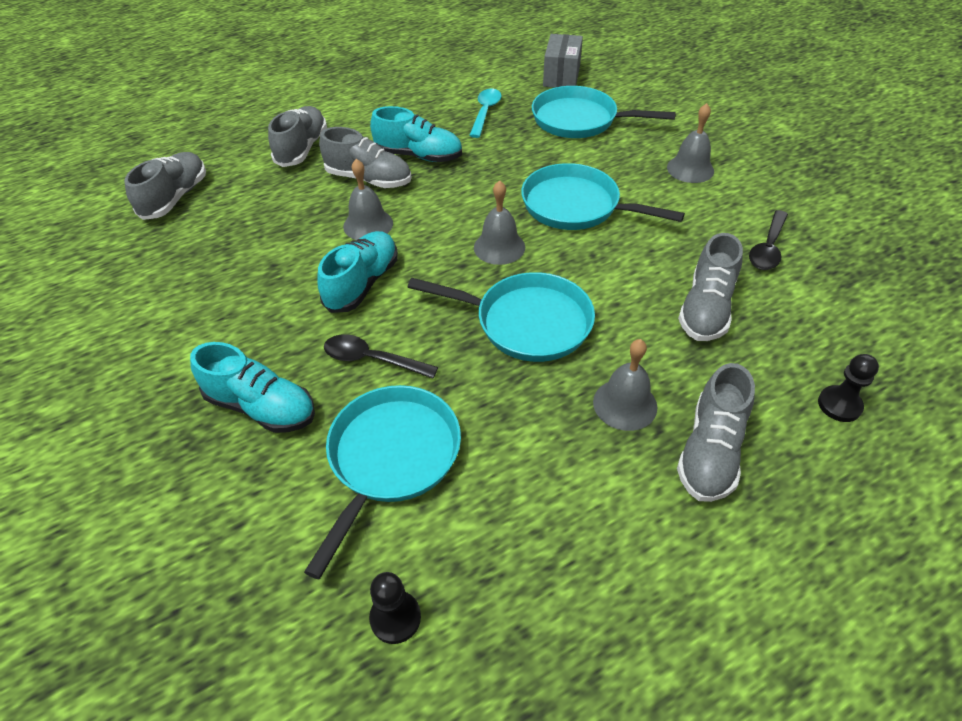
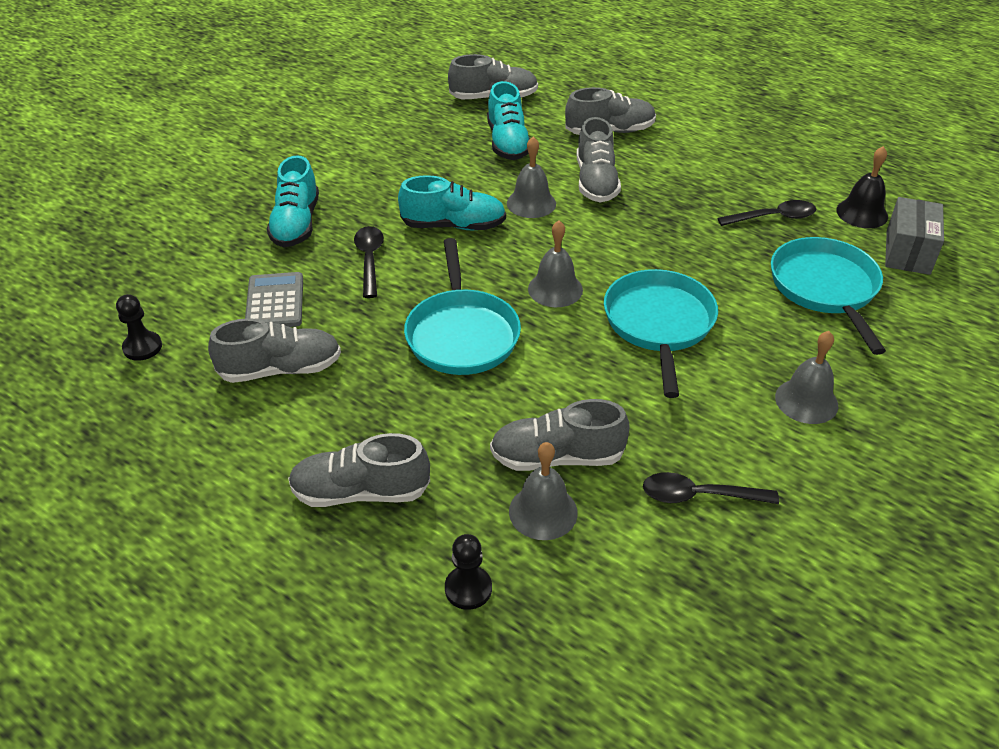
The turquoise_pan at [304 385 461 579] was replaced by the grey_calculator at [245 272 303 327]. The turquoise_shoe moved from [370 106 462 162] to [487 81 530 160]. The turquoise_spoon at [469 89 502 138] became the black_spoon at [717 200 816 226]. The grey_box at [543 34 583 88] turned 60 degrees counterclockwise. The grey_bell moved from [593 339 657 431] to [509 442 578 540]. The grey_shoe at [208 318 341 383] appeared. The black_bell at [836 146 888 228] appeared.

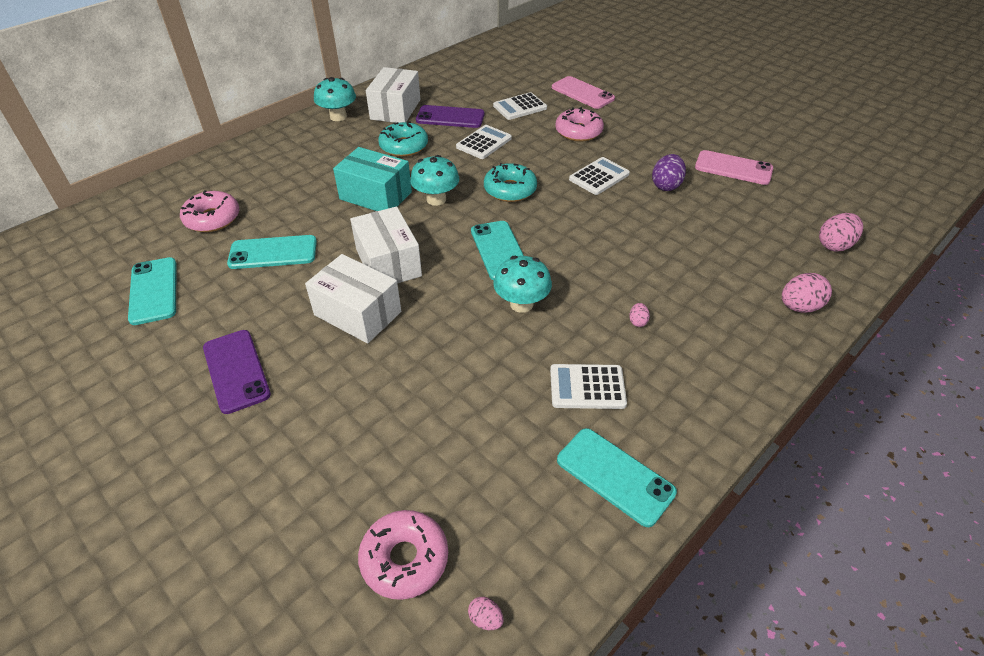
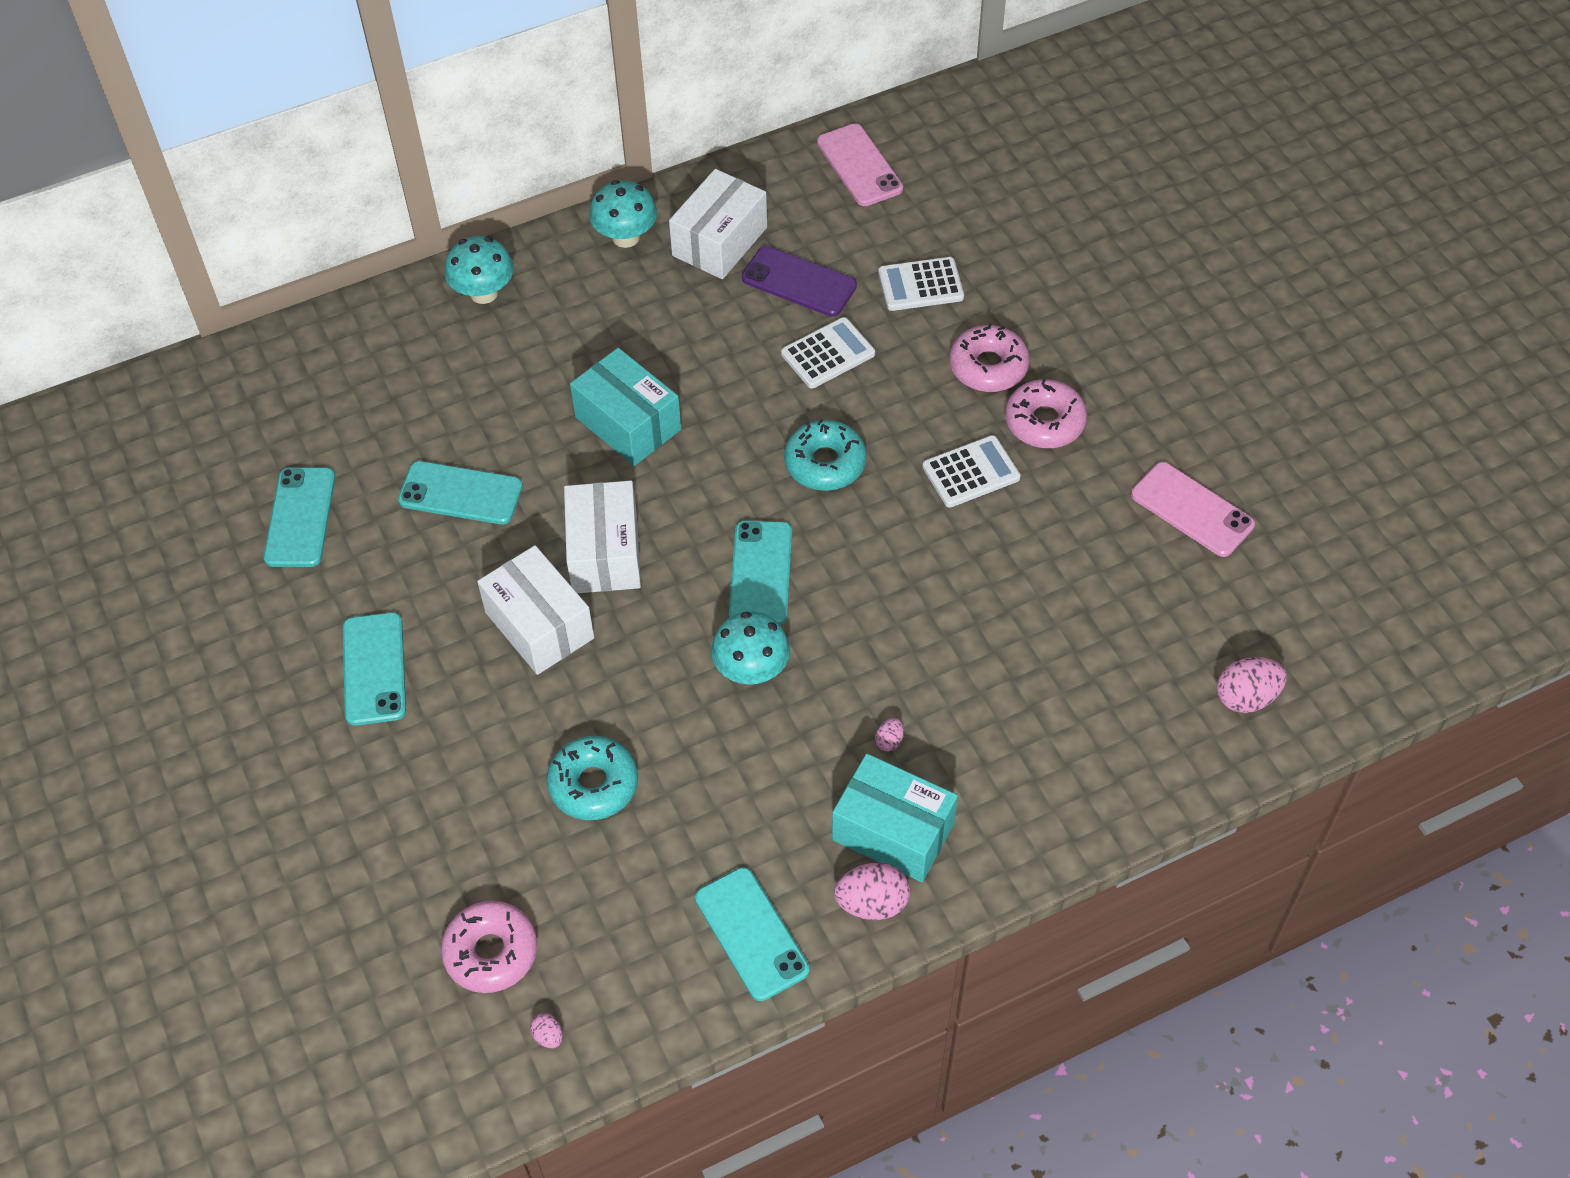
The pink_donut moved from [180 190 239 232] to [1005 378 1087 448]. The purple_phone at [203 330 271 414] became the turquoise_phone at [343 612 406 726]. The turquoise_donut moved from [378 121 428 157] to [547 736 638 820]. The turquoise_mushroom moved from [410 155 459 206] to [445 236 514 304]. The white_calculator at [550 364 627 409] disappeared. The pink_phone moved from [552 76 615 109] to [817 123 903 206]. The purple_egg at [652 154 686 191] disappeared. The pink_egg moved from [782 273 832 312] to [834 862 910 920]. The turquoise_box at [832 754 958 882] appeared.

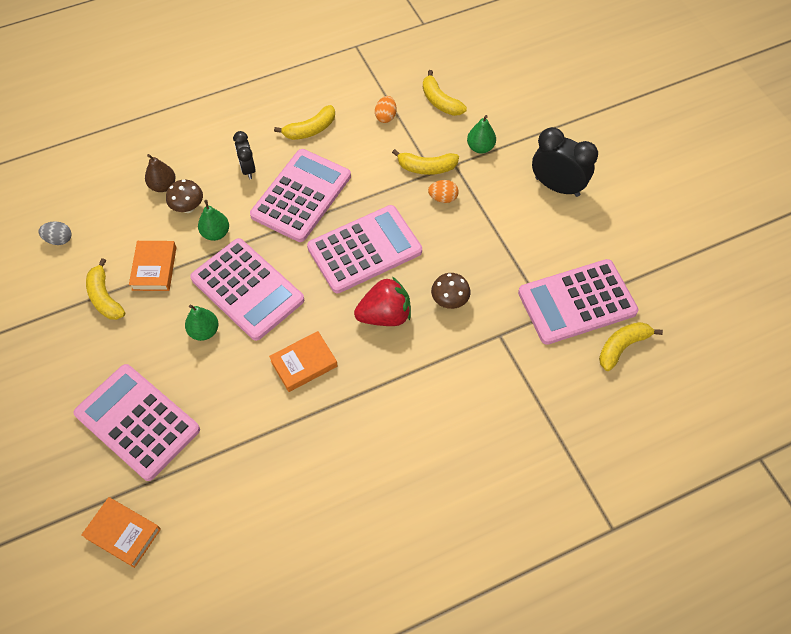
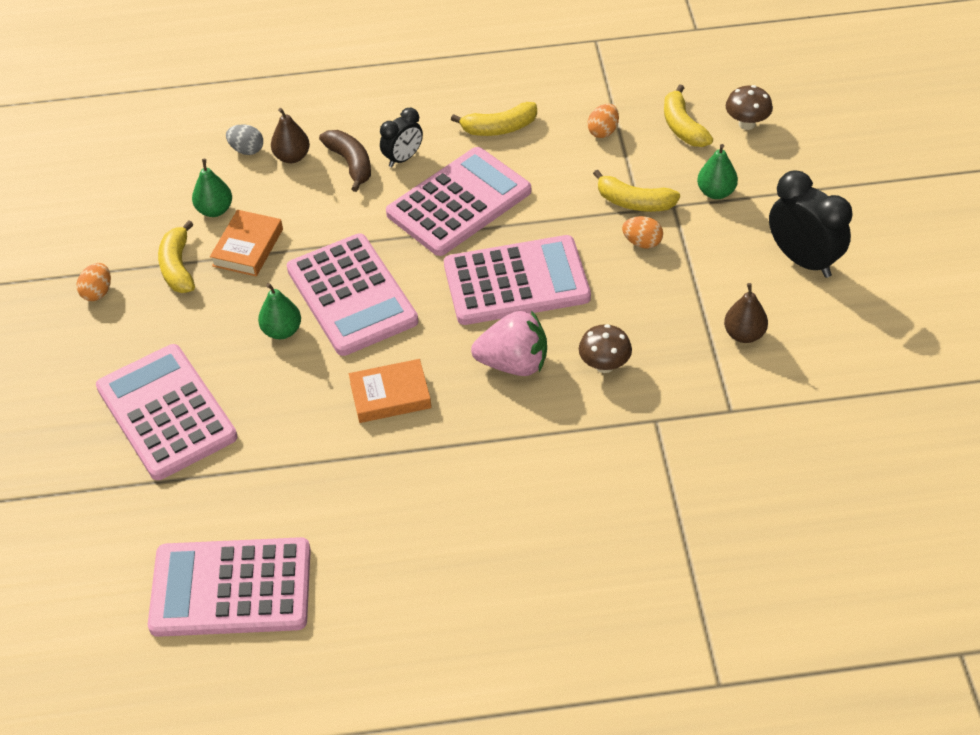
The grey_egg moved from [38 221 71 245] to [226 124 263 155]. The orange_book at [81 497 161 568] disappeared. The brown_mushroom moved from [166 180 203 213] to [726 85 773 130]. The green_pear moved from [198 200 229 241] to [192 159 232 217]. The black_clock at [233 131 256 179] turned 135 degrees counterclockwise. The red_strawberry at [354 277 411 326] became the pink_strawberry at [471 310 547 376]. The pink_calculator moved from [518 259 639 345] to [148 537 311 637]. The yellow_banana at [599 322 663 371] disappeared. The orange_egg at [77 263 111 301] appeared. The brown_banana at [319 130 371 192] appeared. The brown_pear at [724 283 768 343] appeared.

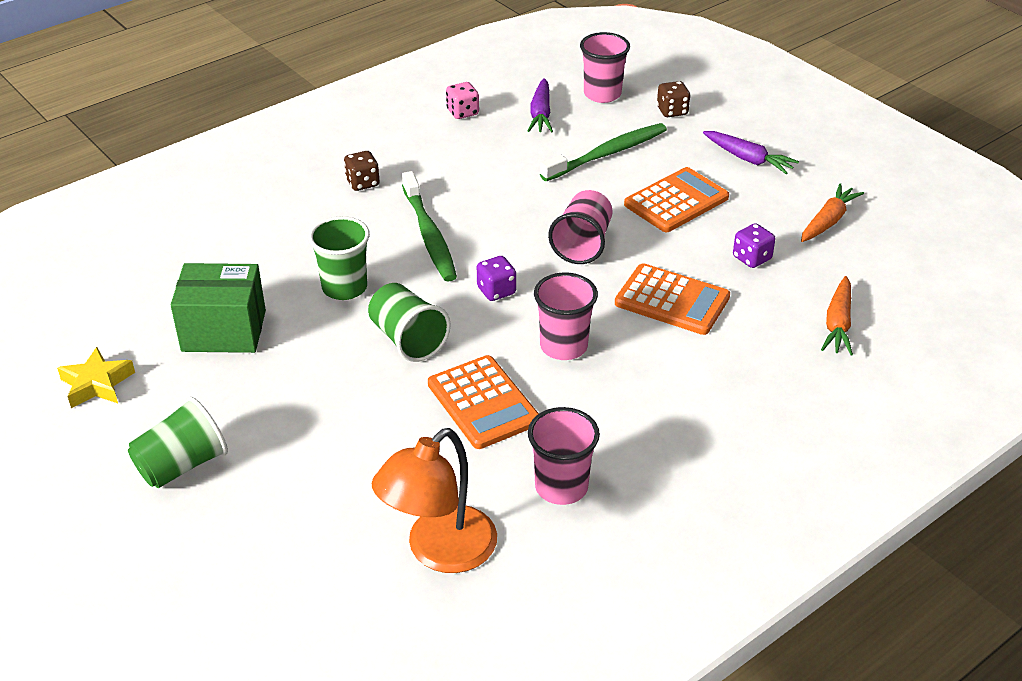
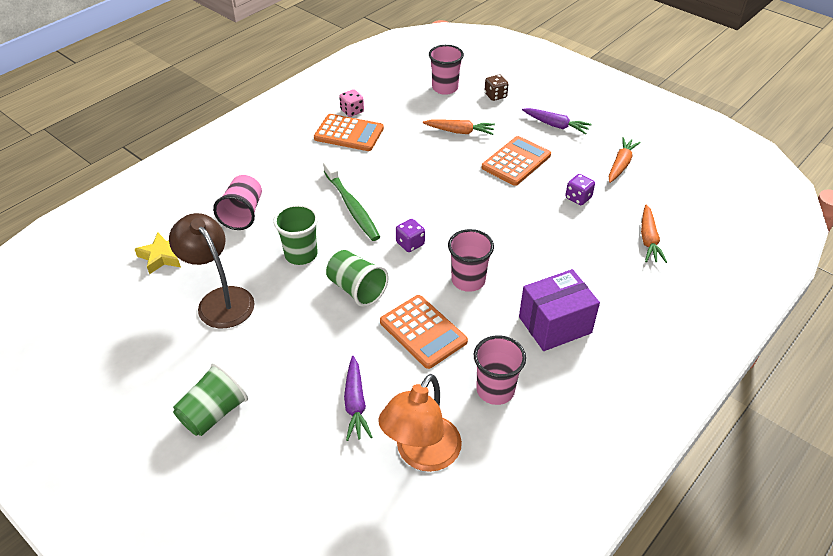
The yellow_star moved from [57 347 135 408] to [135 232 181 274]. The green_box at [171 263 266 353] was replaced by the brown_lamp at [169 213 255 328]. The brown_dice at [344 151 380 191] disappeared. The purple_carrot moved from [528 78 553 133] to [344 356 372 441]. The green_toothbrush at [540 123 667 181] was replaced by the orange_carrot at [423 120 495 135]. The pink_cup moved from [548 190 613 264] to [213 175 262 230]. The orange_calculator moved from [615 263 730 335] to [314 114 384 151]. The purple_box at [519 269 600 351] appeared.

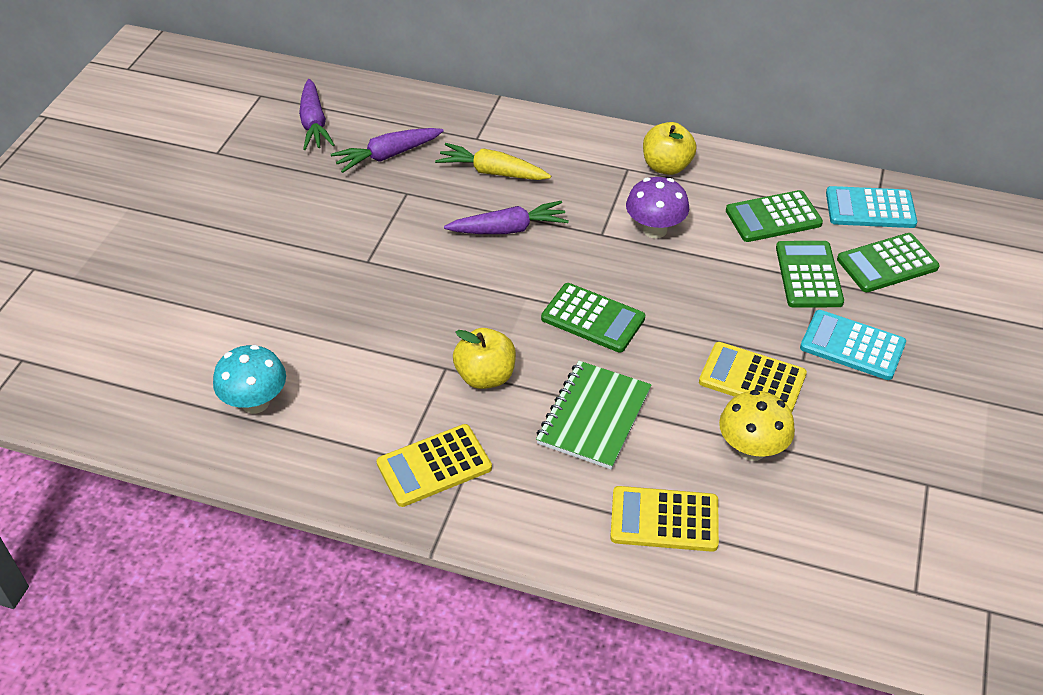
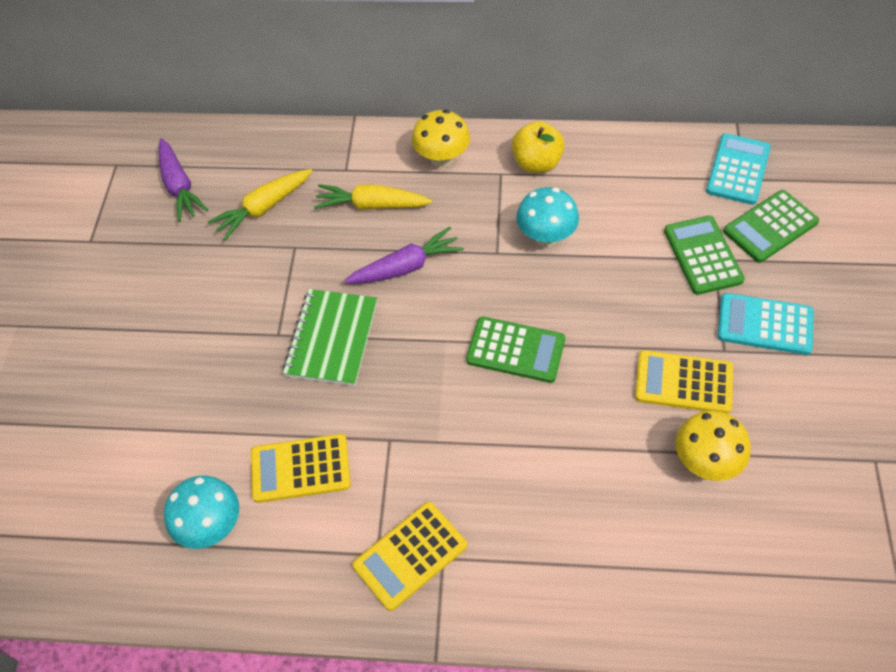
The purple_carrot at [331 128 444 173] became the yellow_carrot at [207 169 312 240]. The yellow_apple at [453 328 516 389] disappeared. The green_notebook moved from [536 361 652 470] to [283 289 377 386]. The yellow_calculator moved from [610 486 719 552] to [251 434 351 503]. The purple_mushroom at [626 177 689 238] became the turquoise_mushroom at [516 187 579 247]. The green_calculator at [726 190 823 242] disappeared. The turquoise_calculator at [826 186 917 228] turned 120 degrees clockwise. The yellow_mushroom at [412 110 470 167] appeared.

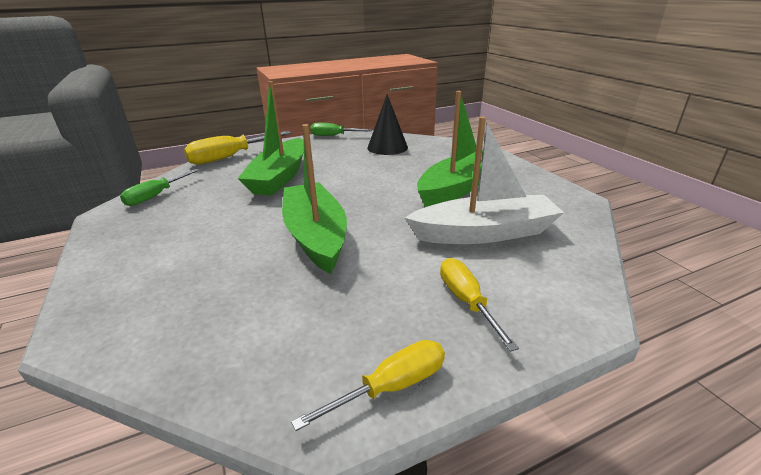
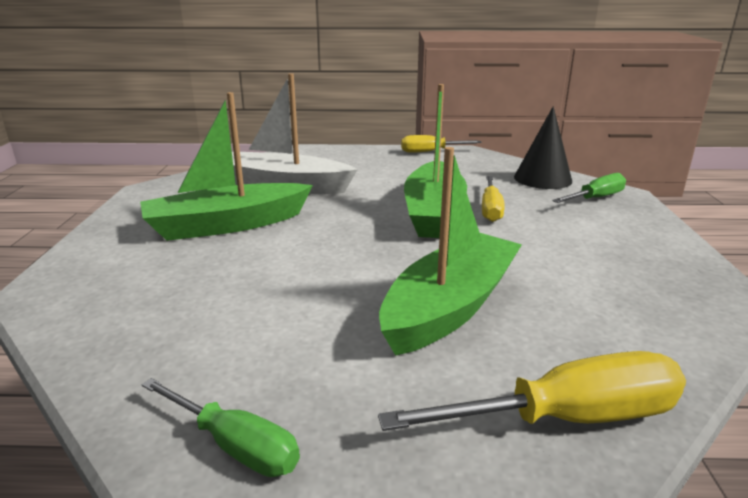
The green_screwdriver moved from [120 169 199 206] to [552 173 626 203]. The black_cone moved from [367 94 408 155] to [514 106 572 189]. The yellow_screwdriver moved from [440 258 519 351] to [482 176 505 222].

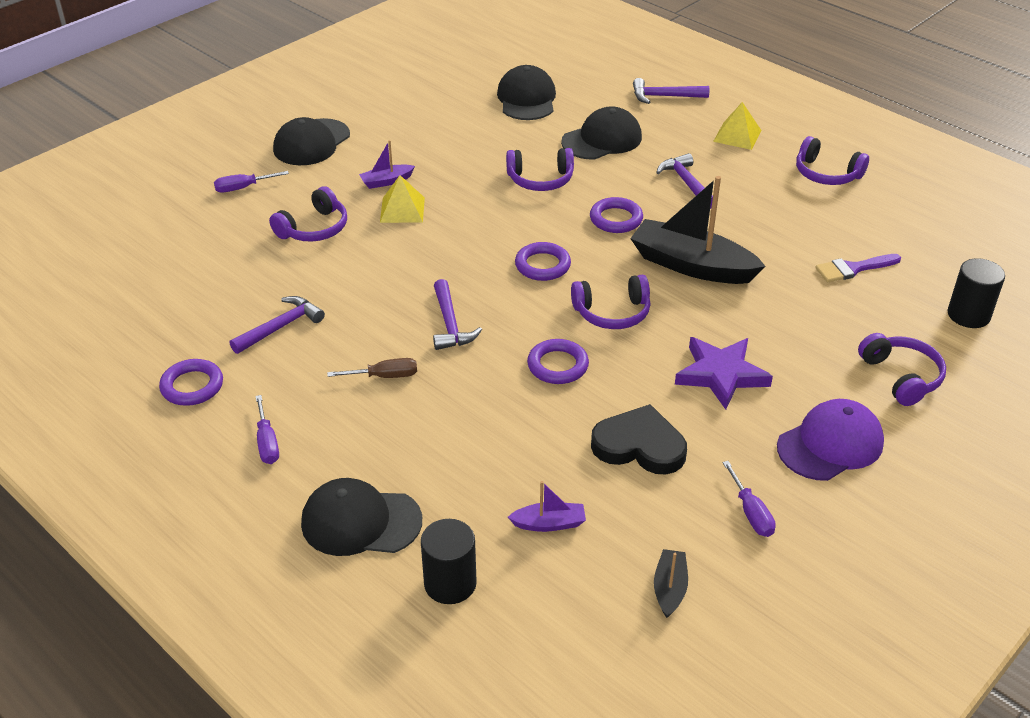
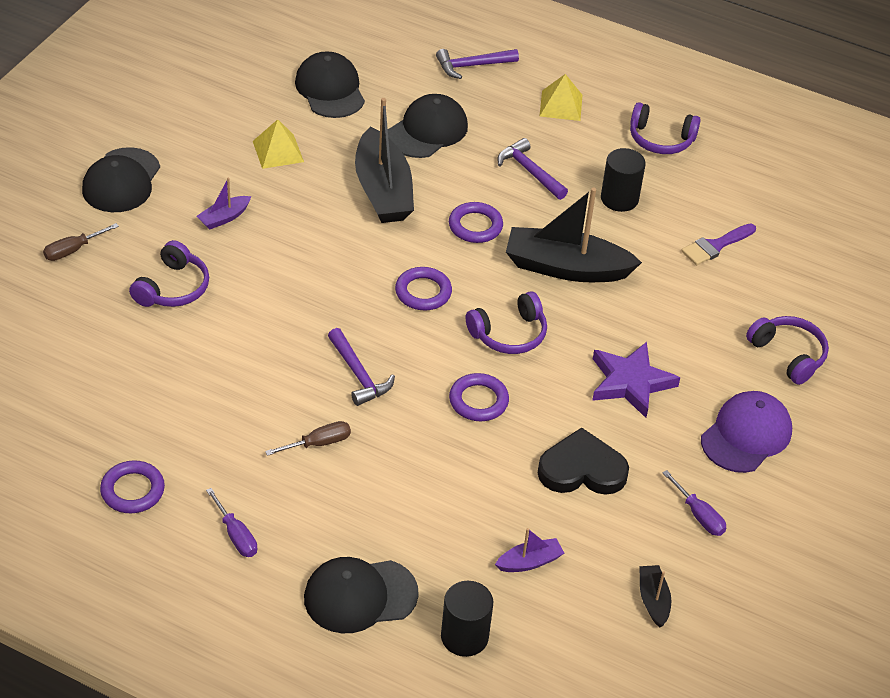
The purple_screwdriver at [214 171 289 193] became the brown_screwdriver at [43 223 119 261]. The purple_hammer at [230 296 325 354] disappeared. The yellow_pyramid moved from [380 175 425 223] to [253 119 304 169]. The purple_headphones at [506 148 574 191] was replaced by the black_boat at [355 98 414 223]. The black_cylinder moved from [948 258 1005 328] to [601 148 646 212].

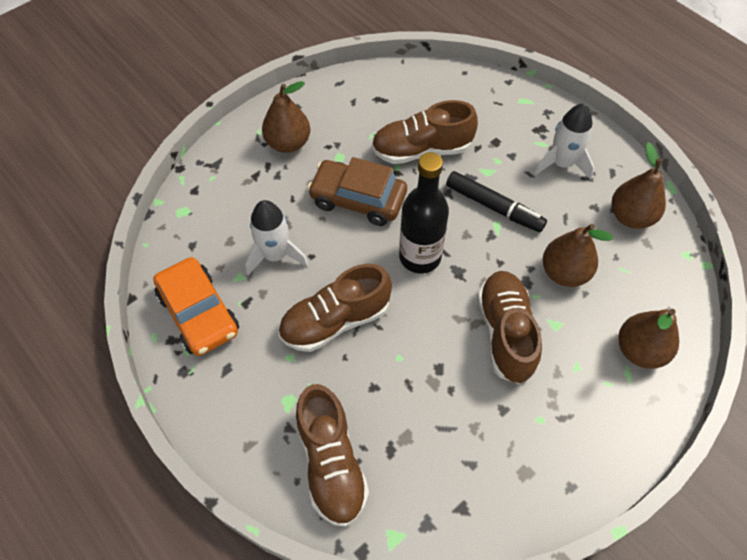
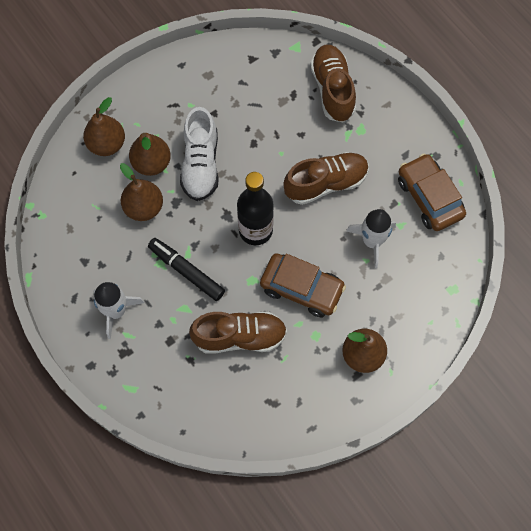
The orange_car at [153 257 239 356] became the brown_car at [398 153 466 231]. The brown_shoe at [477 271 542 384] became the white_shoe at [180 107 219 201]. The brown_pear moved from [612 142 666 229] to [129 133 171 176].

